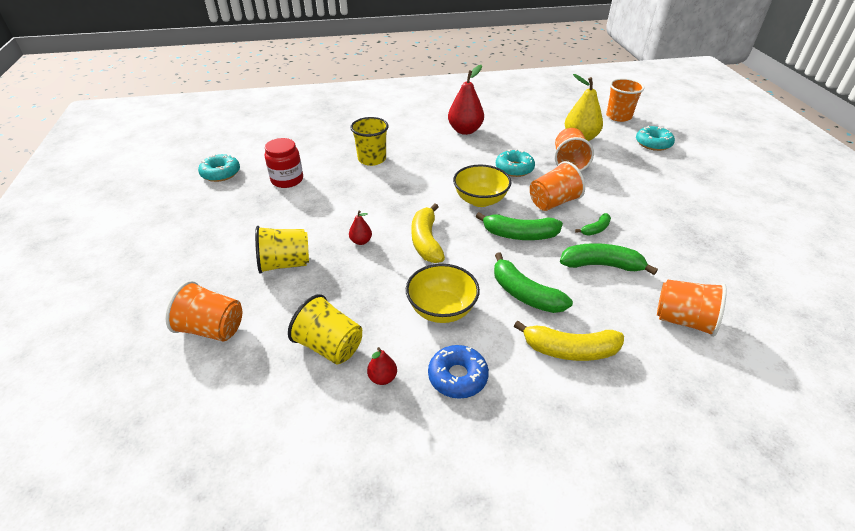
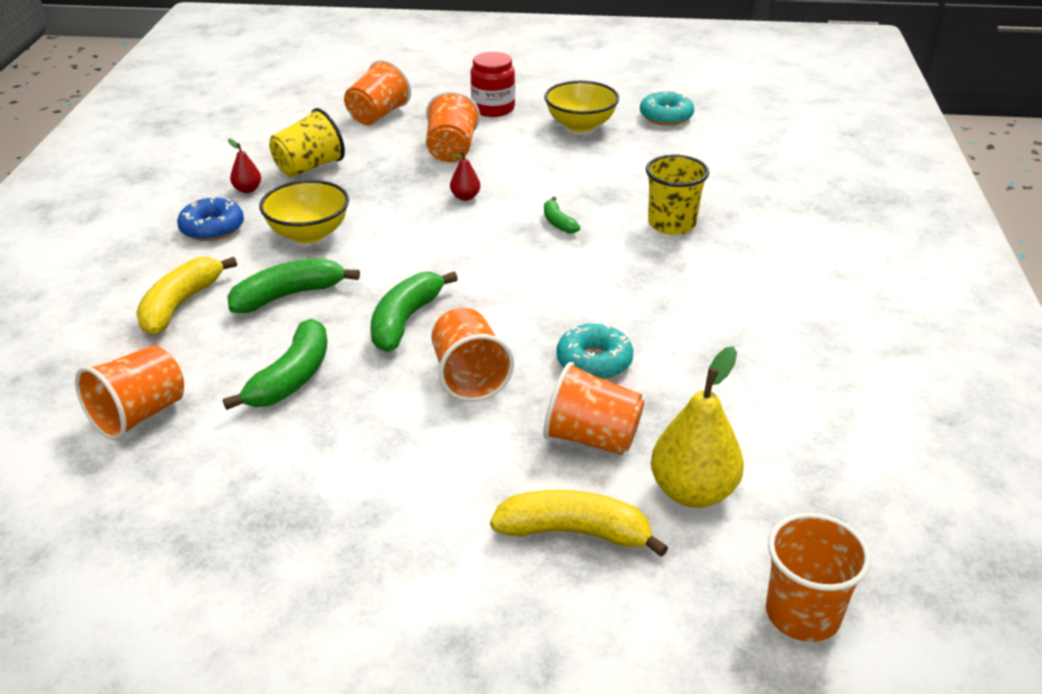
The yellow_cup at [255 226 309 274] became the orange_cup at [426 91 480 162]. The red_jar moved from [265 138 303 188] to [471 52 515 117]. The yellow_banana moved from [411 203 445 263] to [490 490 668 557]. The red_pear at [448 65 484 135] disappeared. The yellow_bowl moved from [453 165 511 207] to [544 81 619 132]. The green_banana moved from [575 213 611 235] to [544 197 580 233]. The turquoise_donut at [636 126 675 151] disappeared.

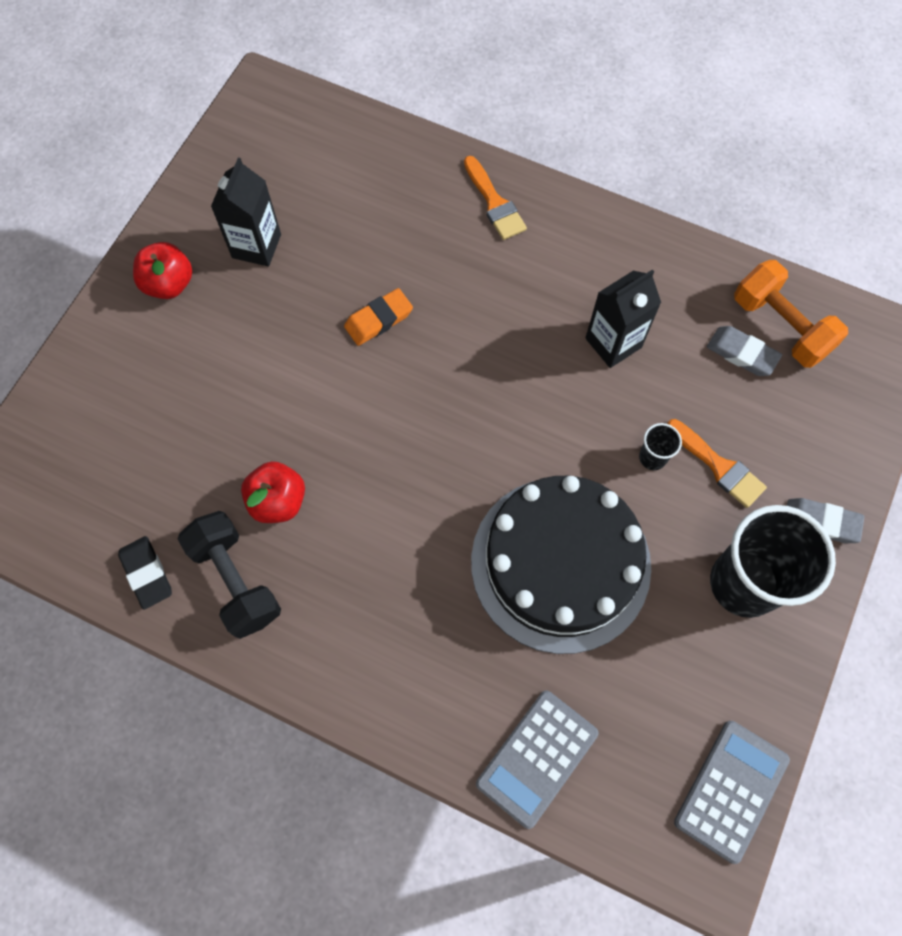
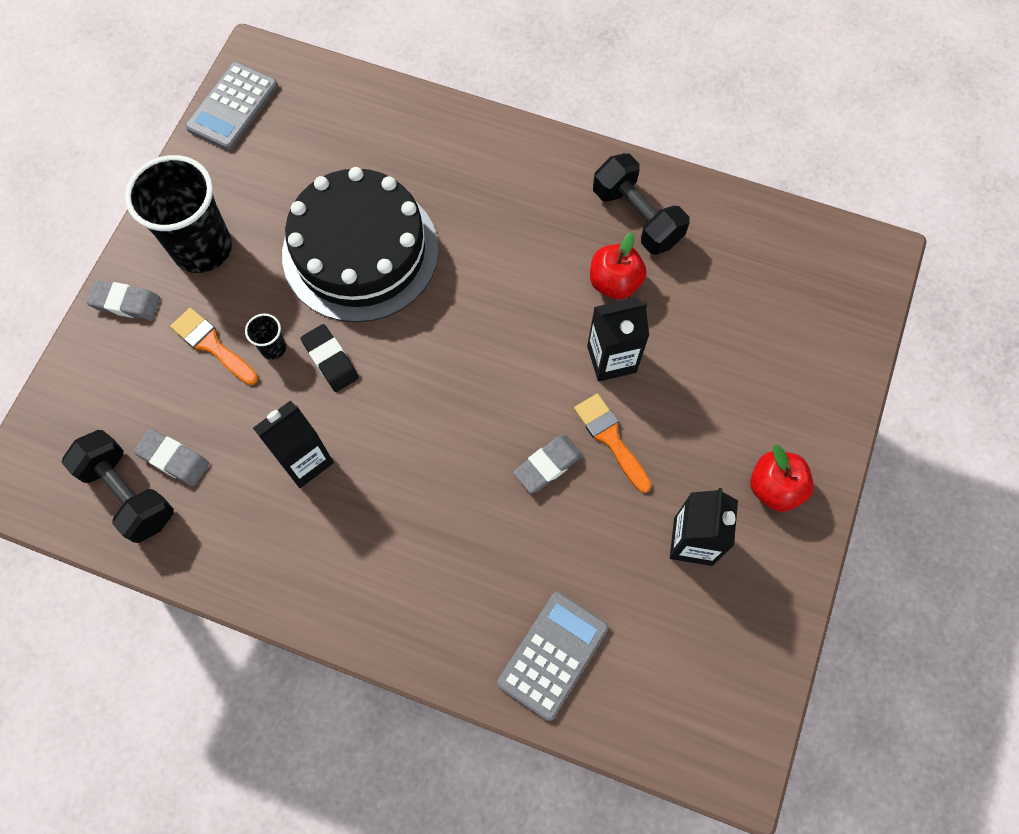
The black_eraser moved from [118 536 172 610] to [301 324 359 392]. The orange_eraser at [344 288 413 346] became the grey_eraser at [513 435 583 493]. The orange_brush moved from [464 156 527 240] to [574 394 651 493]. The grey_calculator moved from [476 690 599 829] to [497 592 608 721]. The orange_dumbbell at [734 260 848 368] became the black_dumbbell at [62 430 174 543]. The black_carton at [587 297 649 382] appeared.

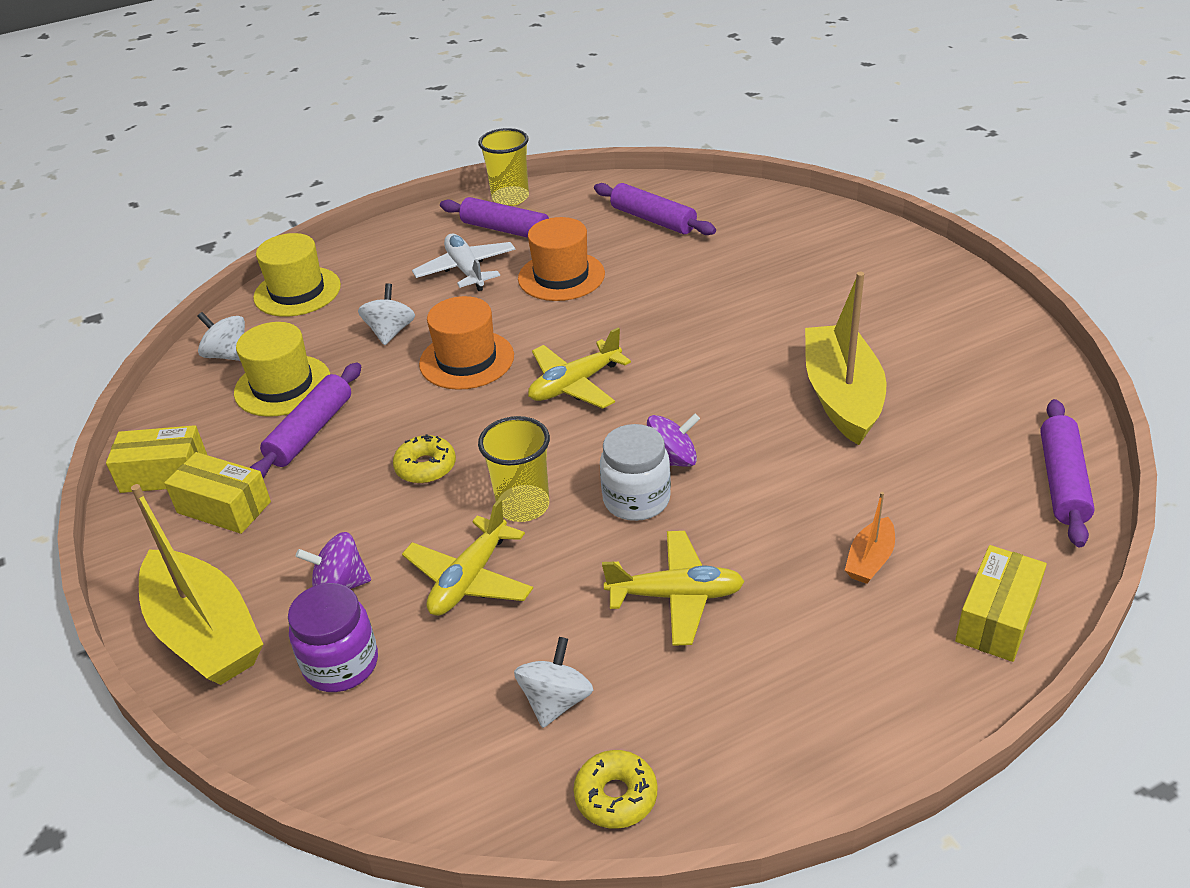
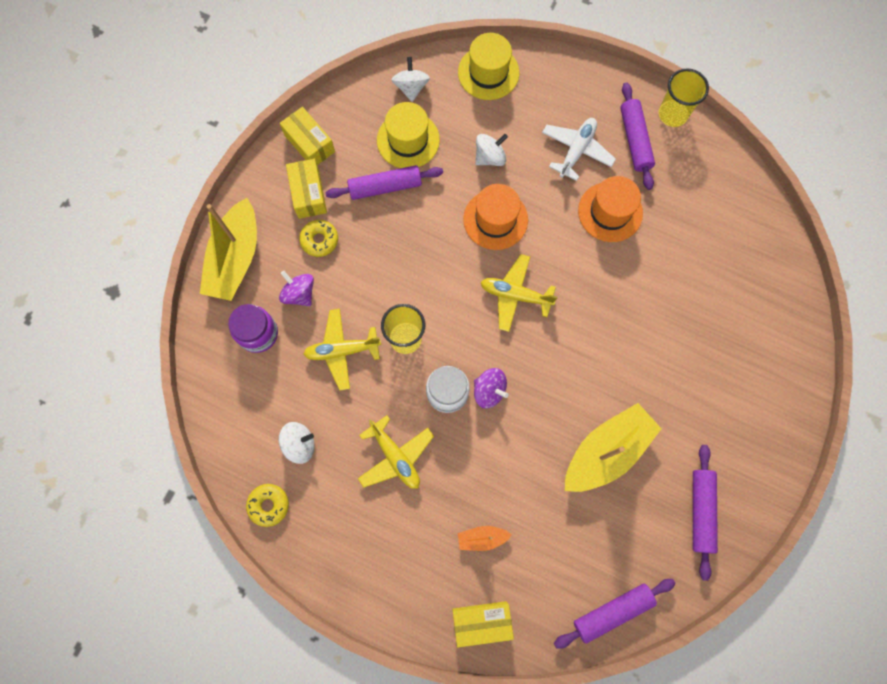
The yellow_donut moved from [393 434 456 484] to [299 220 338 257]. The purple_rolling_pin moved from [594 183 716 235] to [693 445 718 581].

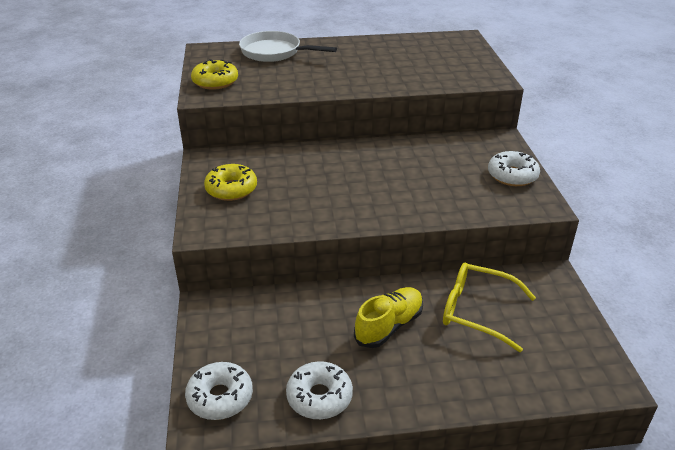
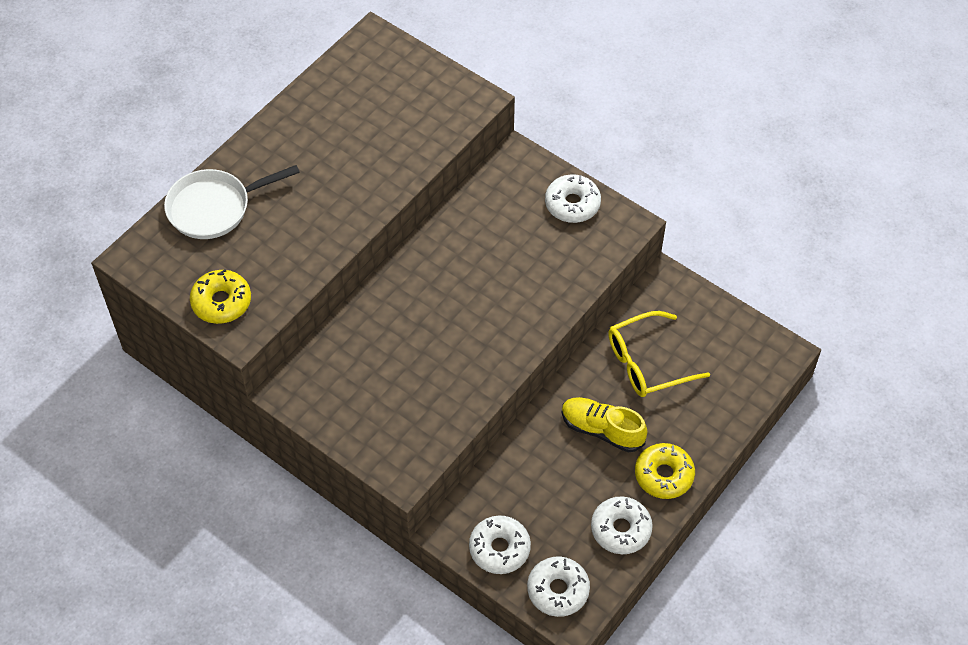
The yellow_donut moved from [204 164 257 201] to [635 443 695 499]. The yellow_shoe at [354 287 423 348] turned 60 degrees counterclockwise. The white_donut at [469 515 531 574] appeared.

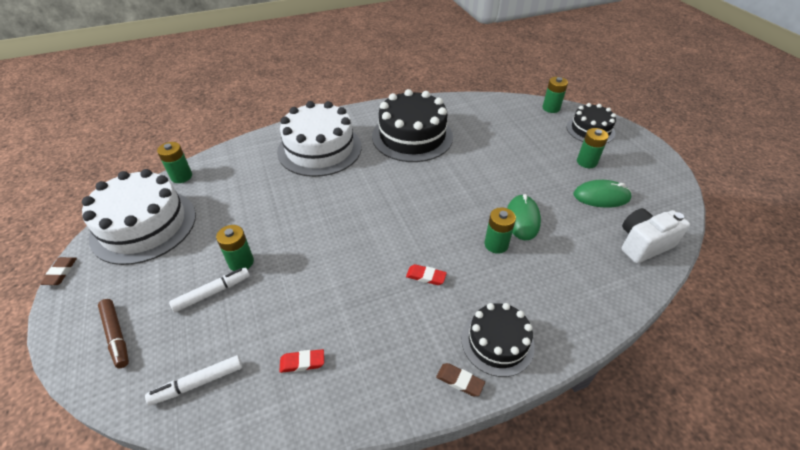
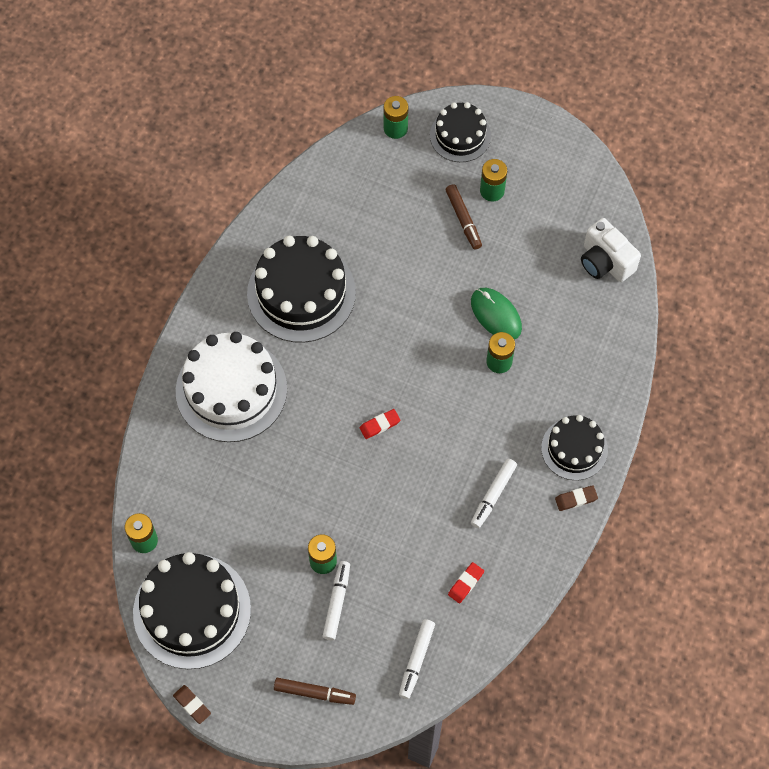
The white_cake at [82 169 196 265] became the black_cake at [133 552 251 669]. The red_eraser moved from [406 264 447 285] to [360 409 400 439]. The green_mouse at [574 180 632 208] disappeared. The white_camera at [621 208 690 263] turned 60 degrees counterclockwise. The brown_marker at [445 184 482 249] appeared. The white_marker at [471 458 517 528] appeared.

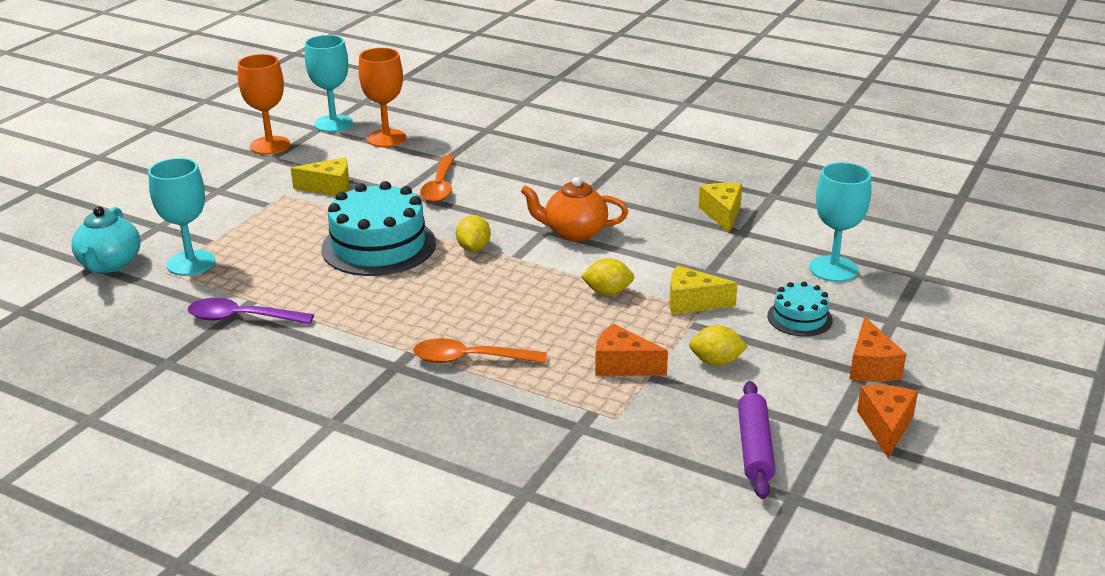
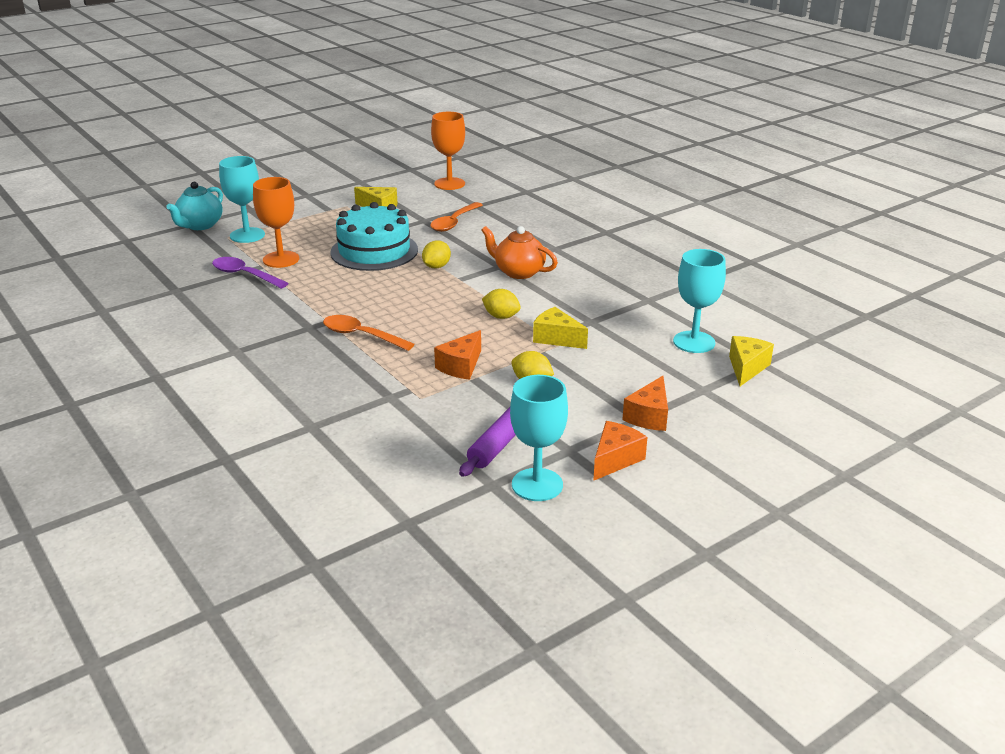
The orange_goblet moved from [238 54 290 155] to [253 177 299 268]. The turquoise_goblet moved from [305 35 353 132] to [510 375 568 501]. The orange_cheese at [595 324 668 376] turned 105 degrees counterclockwise. The yellow_cheese moved from [699 183 742 233] to [729 336 774 386]. The turquoise_cake at [767 281 833 337] disappeared.

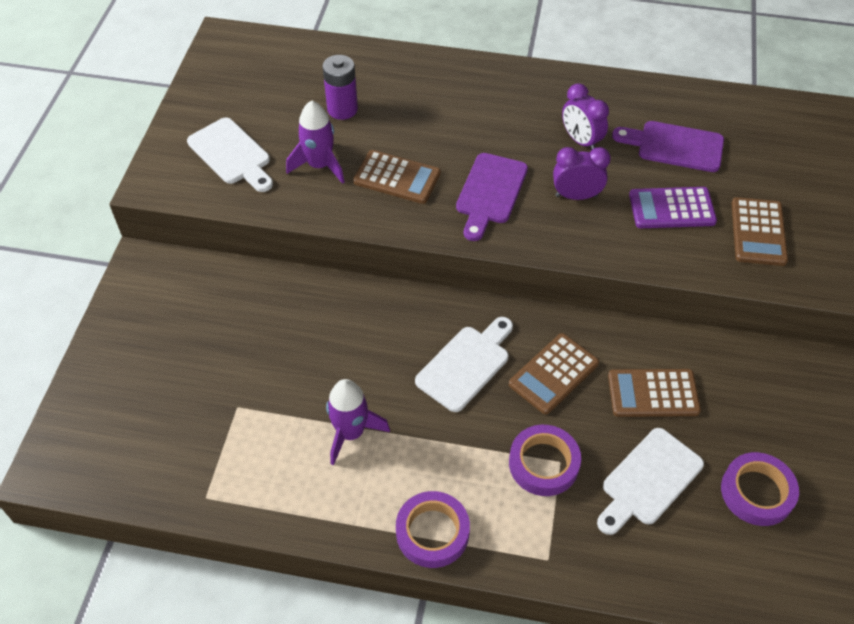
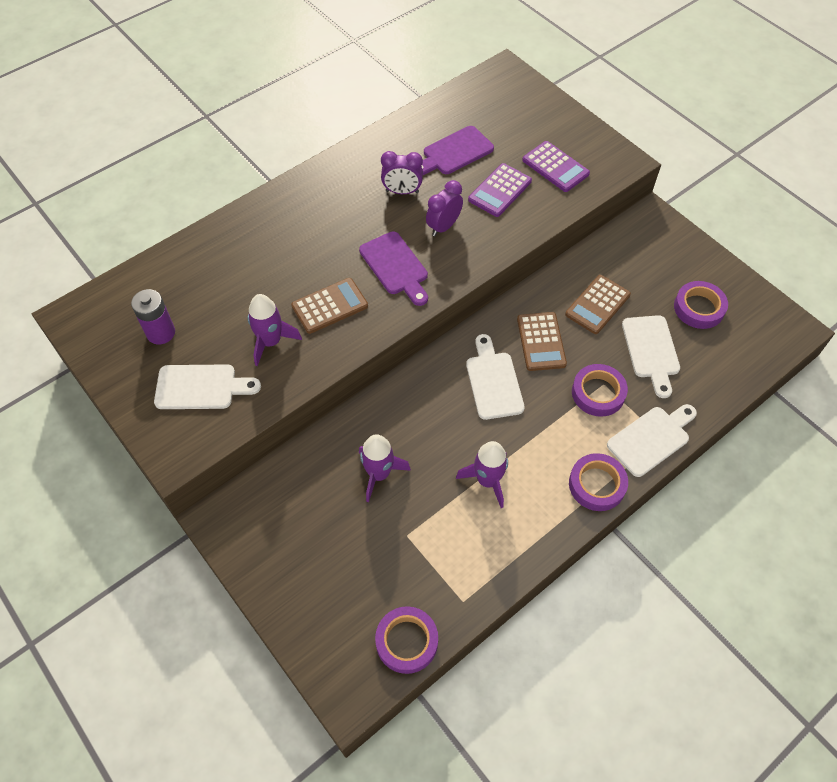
The purple_battery moved from [322 55 358 120] to [131 289 175 344]. The brown_calculator at [731 197 788 266] became the purple_calculator at [522 141 590 192]. The purple_rocket at [359 434 411 502] appeared. The purple_tape at [375 606 438 674] appeared. The white_cutting_board at [607 404 697 477] appeared.

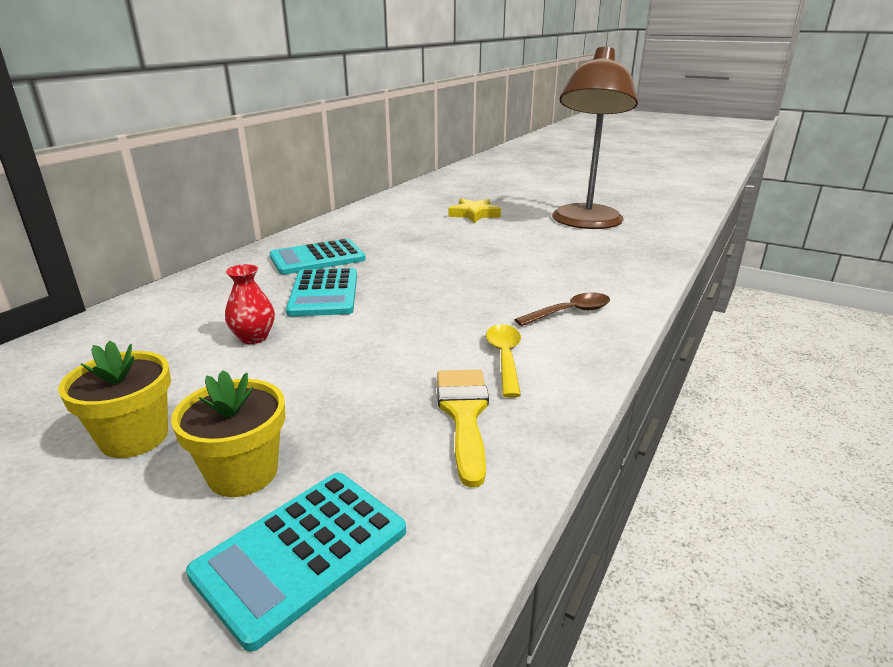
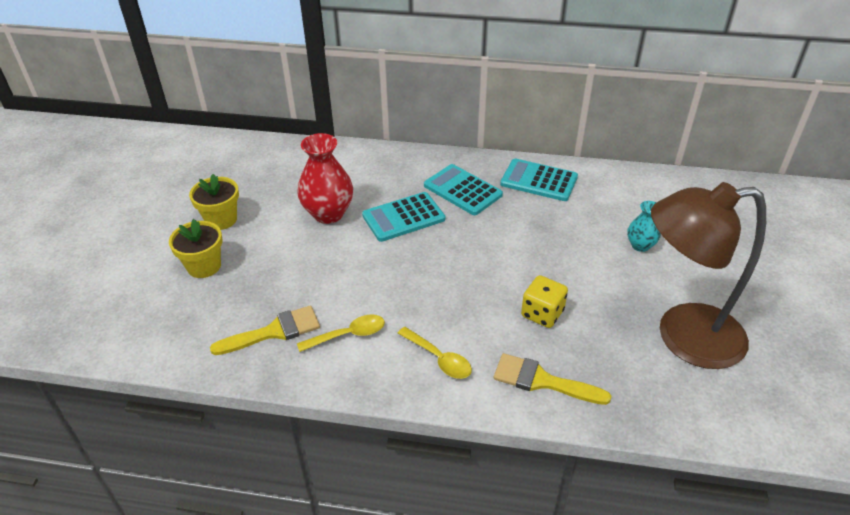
The turquoise_calculator moved from [186 473 406 652] to [500 159 578 201]. The red_vase at [225 264 275 344] changed to 1.79 times the size. The yellow_star at [448 199 501 223] was replaced by the turquoise_vase at [627 201 661 252]. The brown_spoon at [514 292 610 326] became the yellow_spoon at [397 327 472 379]. The yellow_brush at [494 353 611 405] appeared. The yellow_dice at [521 275 568 328] appeared.

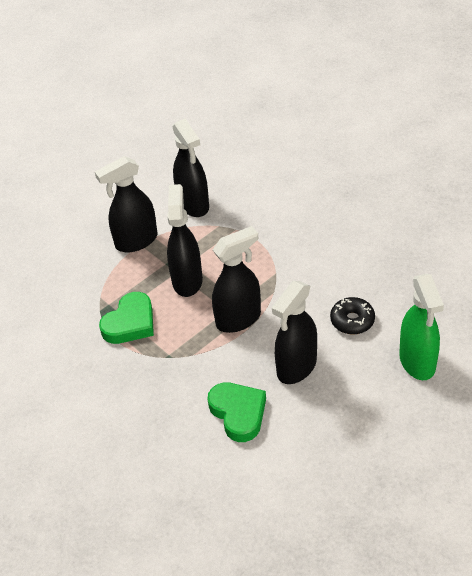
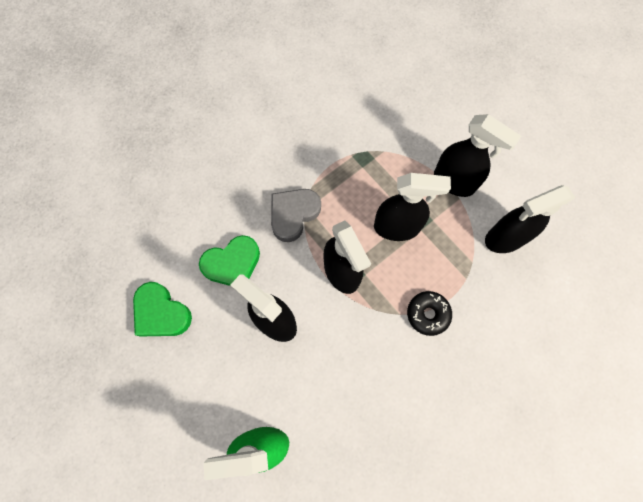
The black_spray_bottle at [95 156 157 252] turned 150 degrees clockwise. The green_heart moved from [99 292 154 344] to [133 282 192 336]. The black_donut moved from [330 297 375 335] to [407 291 452 336]. The grey_heart at [271 189 321 242] appeared.

